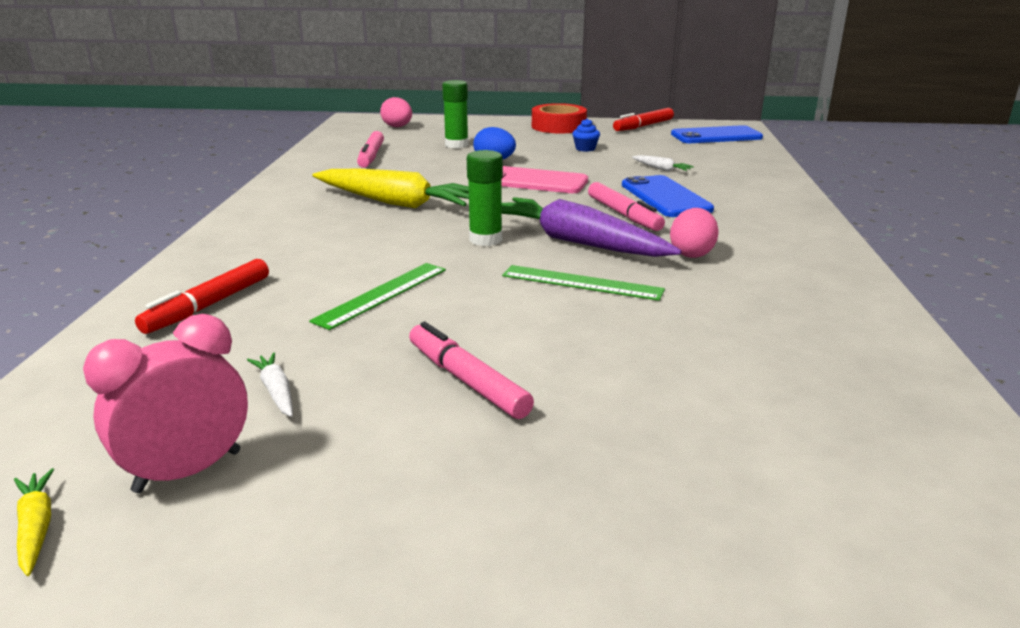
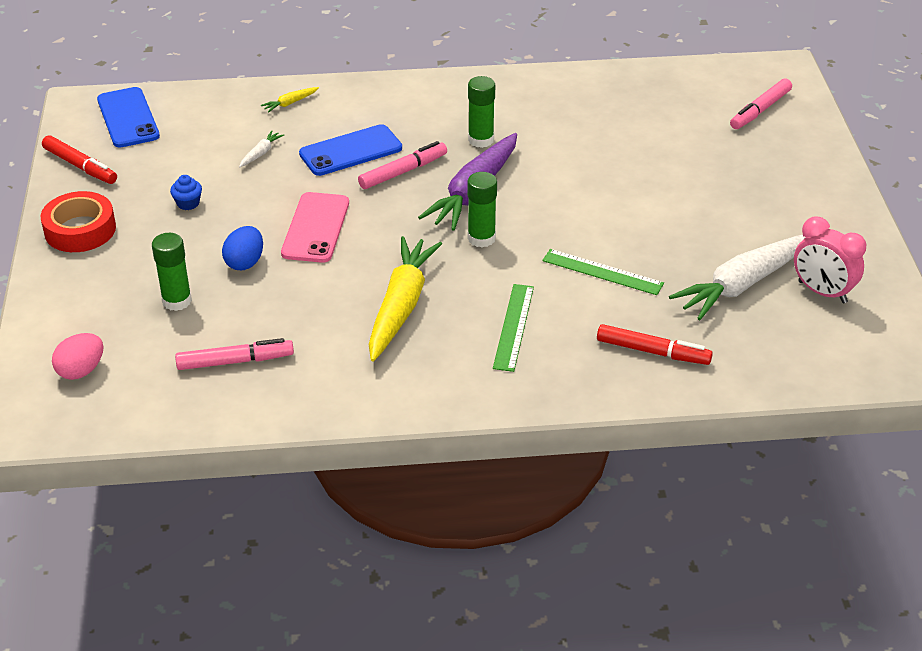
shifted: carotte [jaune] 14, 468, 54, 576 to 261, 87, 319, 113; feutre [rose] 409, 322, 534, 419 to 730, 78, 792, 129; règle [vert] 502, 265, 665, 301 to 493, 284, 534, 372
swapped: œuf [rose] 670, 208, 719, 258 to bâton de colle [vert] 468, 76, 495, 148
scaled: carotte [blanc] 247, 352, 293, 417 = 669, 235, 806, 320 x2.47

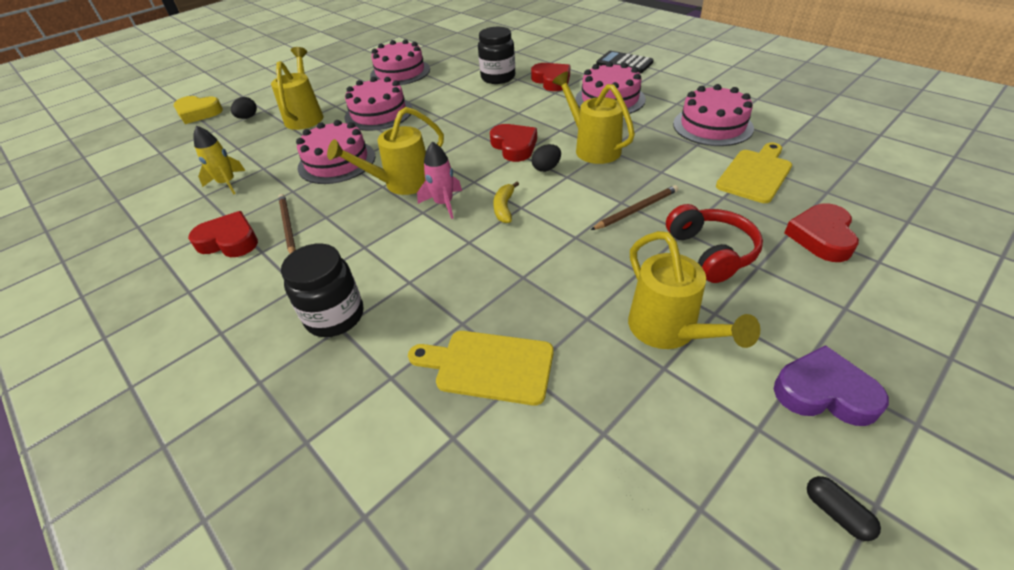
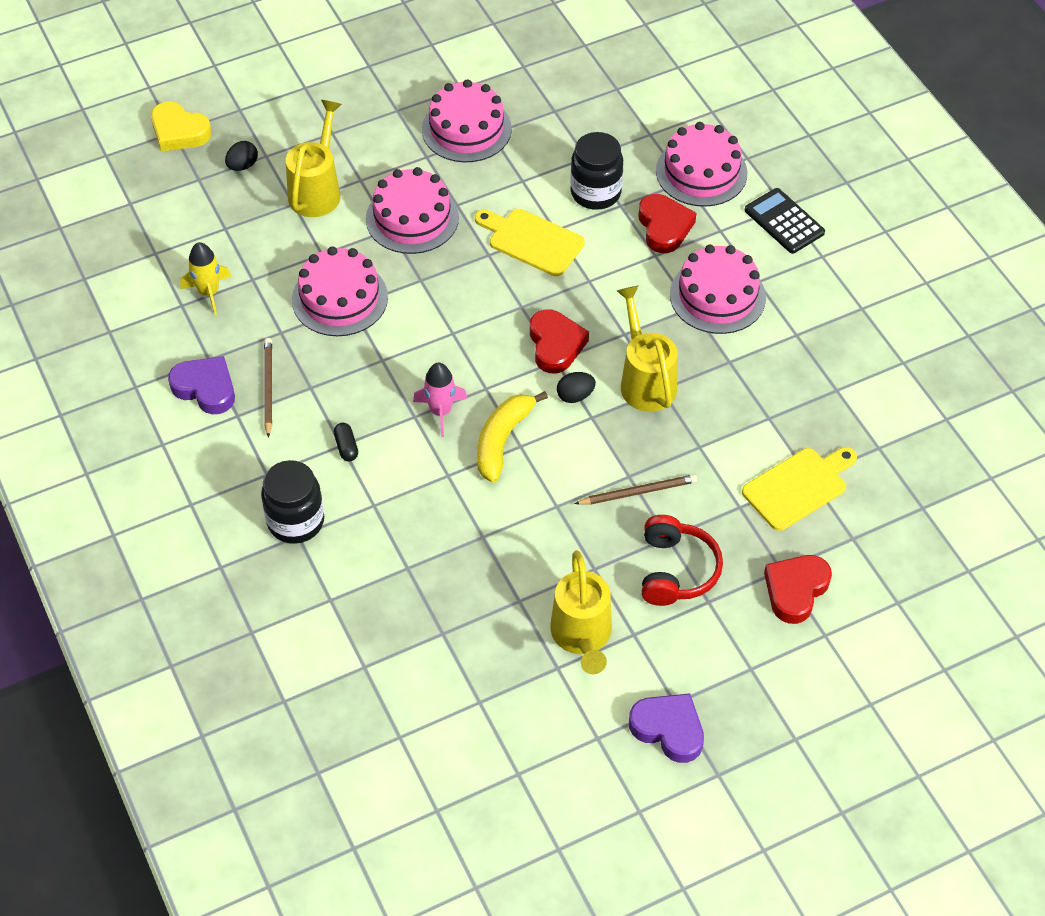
gone: arrosoir [jaune] 327, 107, 444, 195
shifted: planche à découper [jaune] 408, 331, 554, 406 to 475, 209, 585, 276; gâteau [rose] 673, 84, 754, 146 to 656, 122, 747, 207; gélule [noir] 807, 476, 881, 541 to 334, 423, 358, 462
repainted: cœur [rouge] 188, 211, 258, 257 to cœur [violet] 168, 356, 235, 414
scaled: banane [jaune] 493, 182, 519, 223 = 477, 391, 548, 483 x1.64

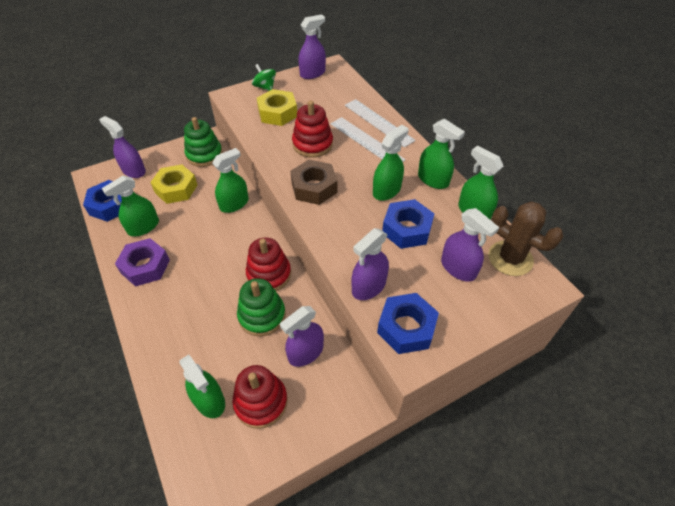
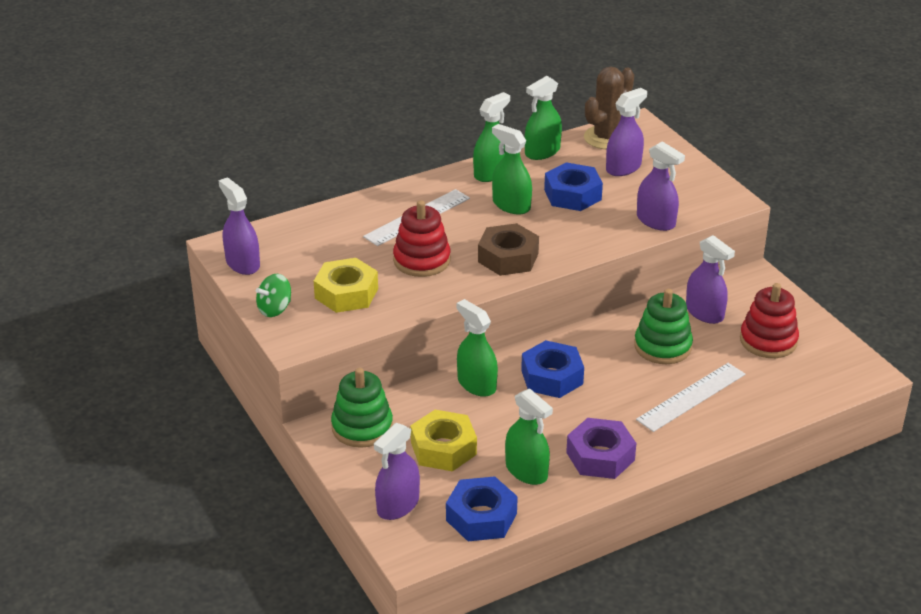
gone: vaporisateur [vert] 179, 354, 225, 418; jouet à empiler [rouge] 246, 237, 291, 291
shifted: règle [blanc] 345, 99, 416, 147 to 636, 363, 745, 432; écrou [bleu] 377, 293, 439, 354 to 521, 340, 584, 398

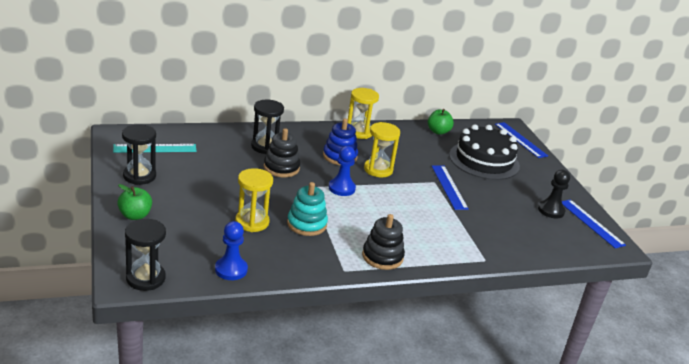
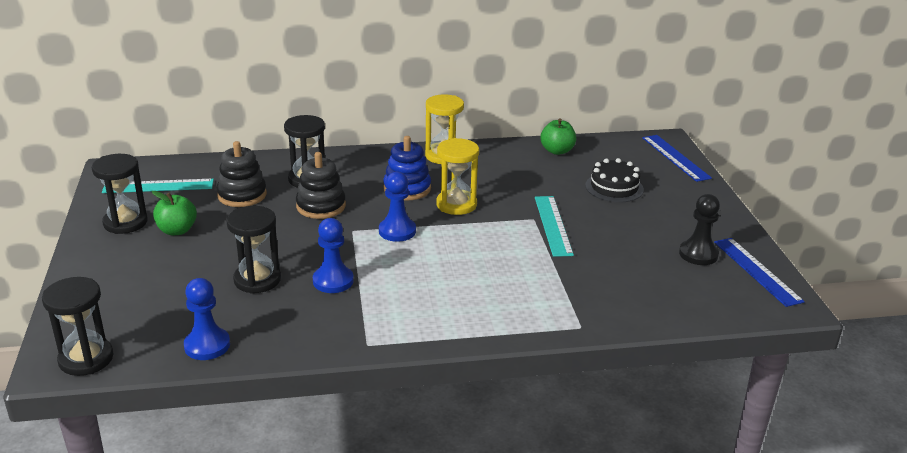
shifted: pomme [vert] 117, 184, 152, 220 to 152, 191, 197, 235; jouet à empiler [noir] 362, 214, 405, 270 to 216, 141, 267, 207
swapped: jouet à empiler [turquoise] 287, 182, 328, 236 to pion [bleu] 313, 218, 354, 293
repainted: sablier [jaune] 235, 168, 273, 232 to sablier [noir] 226, 206, 281, 294; règle [bleu] 432, 165, 469, 210 to règle [turquoise] 535, 196, 574, 257
scaled: gâteau [noir] 449, 124, 520, 180 = 585, 158, 644, 202 x0.58

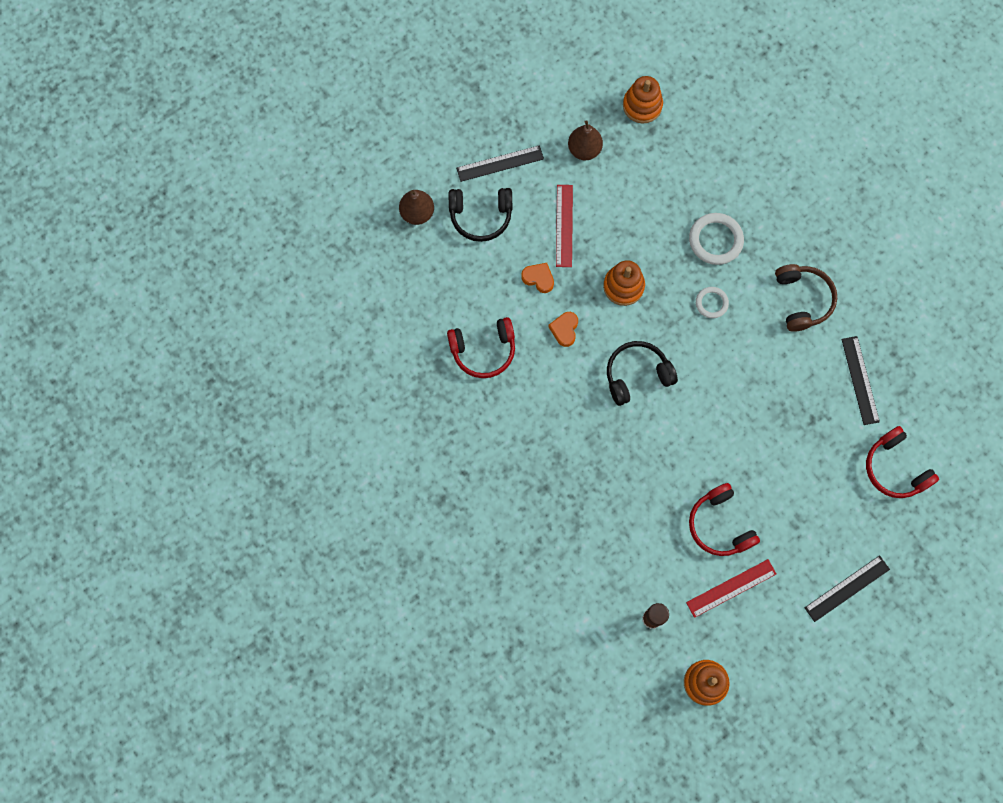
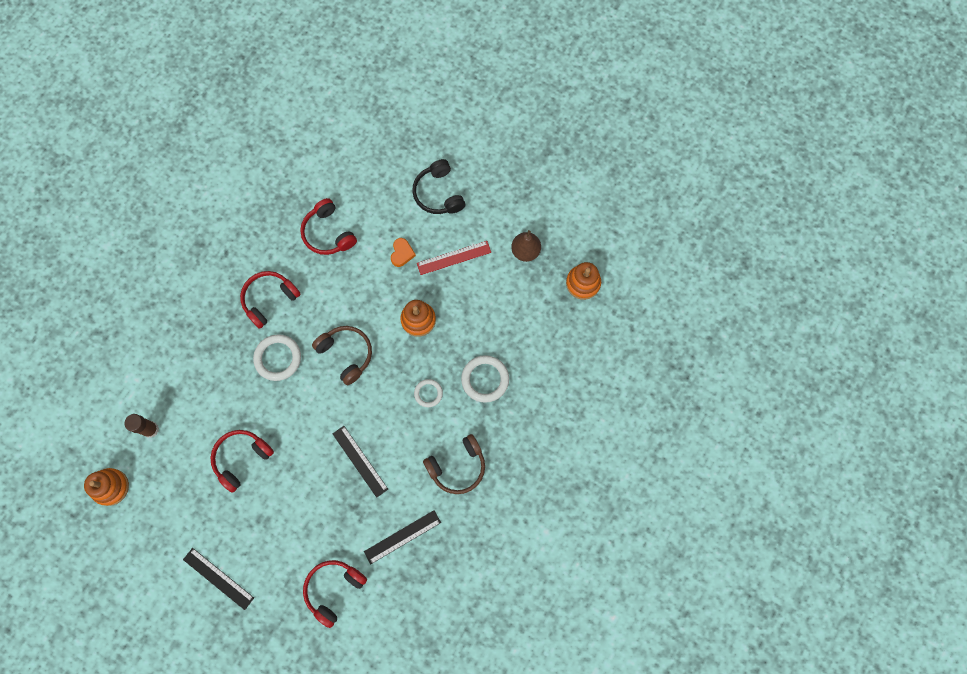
gone: poire [marron] 399, 190, 434, 225; cœur [orange] 548, 312, 578, 347; règle [rouge] 686, 559, 776, 618
new: casque audio [rouge] 240, 271, 300, 329; anneau [blanc] 253, 334, 301, 381
shifted: règle [noir] 456, 145, 544, 182 to 333, 426, 388, 498
repainted: casque audio [noir] 607, 341, 678, 406 to casque audio [marron] 312, 326, 372, 385

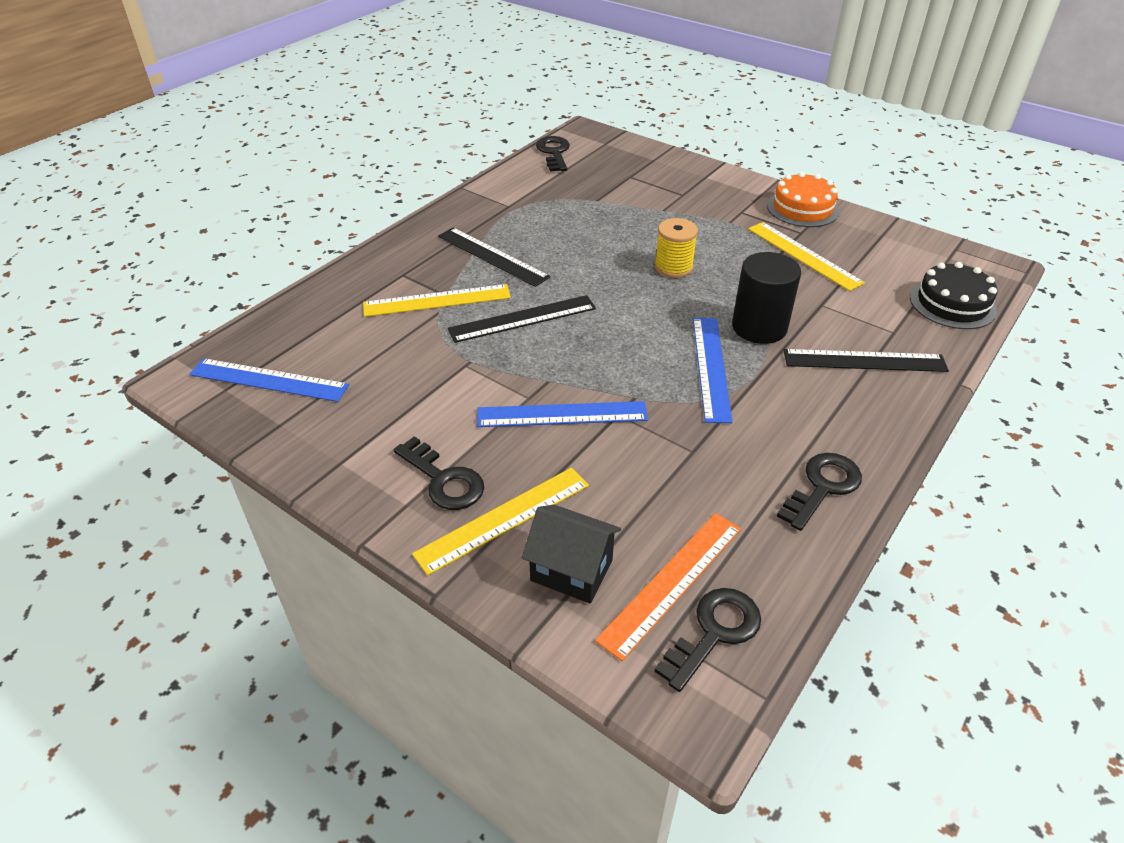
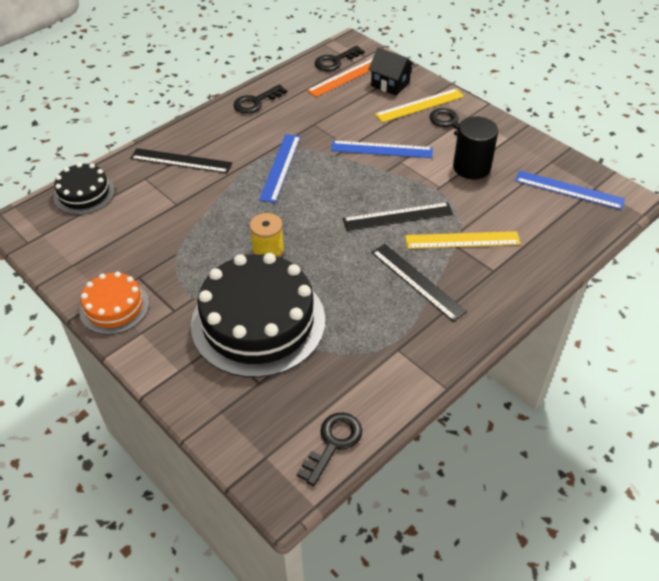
gone: règle [jaune] 748, 222, 865, 291
new: gâteau [noir] 191, 253, 325, 378
shifted: cylindre [noir] 732, 252, 801, 344 to 453, 117, 498, 179
rotated: clé [noir] 536, 136, 570, 172 = 297, 413, 362, 486 150 degrees counterclockwise

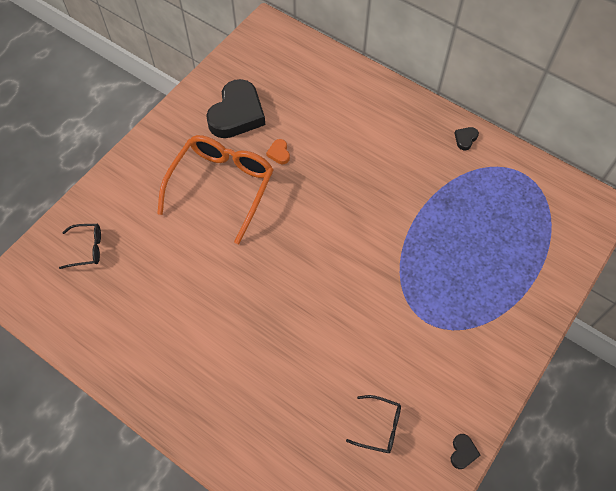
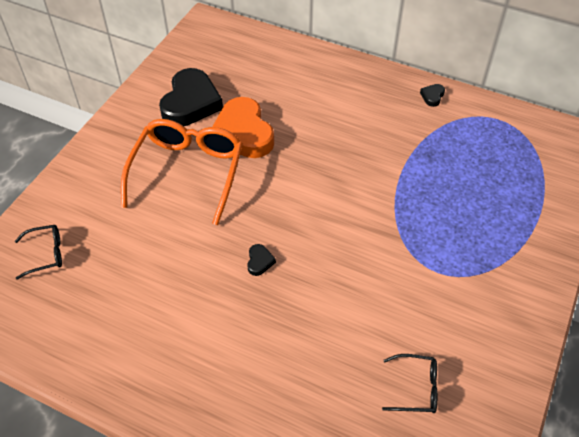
shifted: cœur [noir] 451, 434, 481, 469 to 247, 244, 276, 276
scaled: cœur [orange] 266, 139, 290, 164 = 213, 97, 274, 158 x2.50

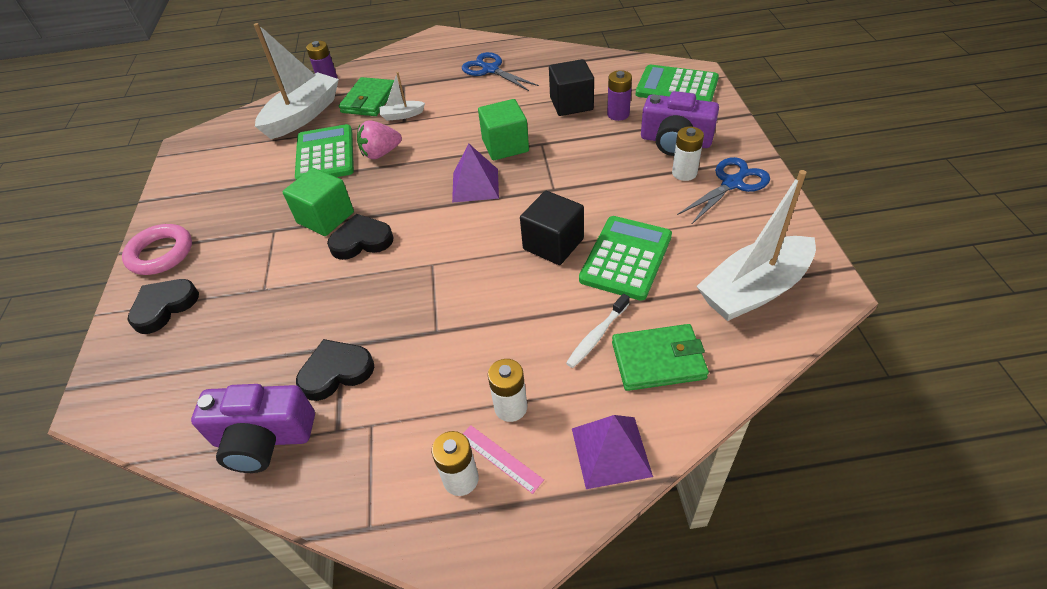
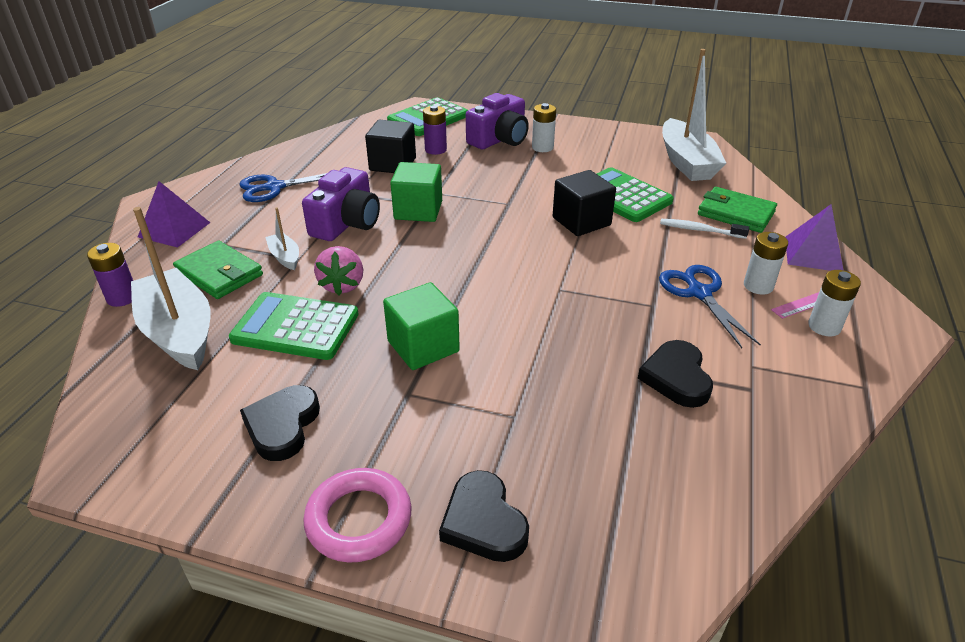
shifted: appareil photo [violet] 191, 384, 315, 473 to 302, 167, 380, 241; cœur [noir] 327, 214, 394, 260 to 240, 385, 320, 461; pyramide [violet] 452, 144, 499, 203 to 138, 181, 210, 248; ciseaux [bleu] 677, 157, 770, 225 to 659, 265, 761, 348
rotated: bateau [blanc] 379, 72, 425, 121 = 265, 207, 299, 270 135 degrees clockwise; brosse à dents [blanc] 566, 294, 630, 368 = 660, 219, 749, 239 135 degrees clockwise; portefeuille [vert] 612, 324, 709, 391 = 698, 187, 777, 233 75 degrees counterclockwise

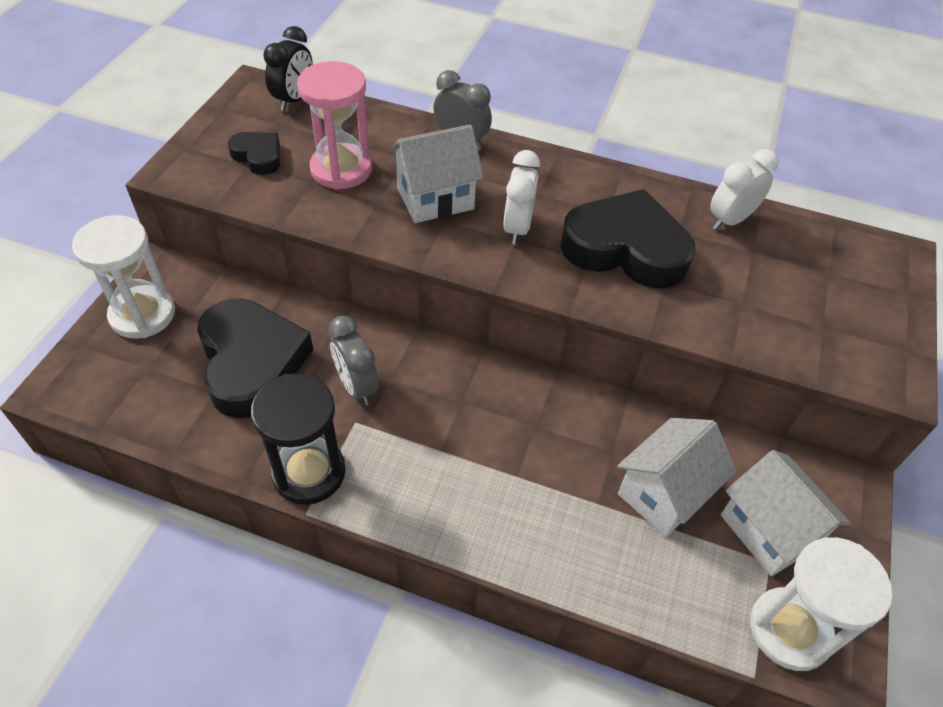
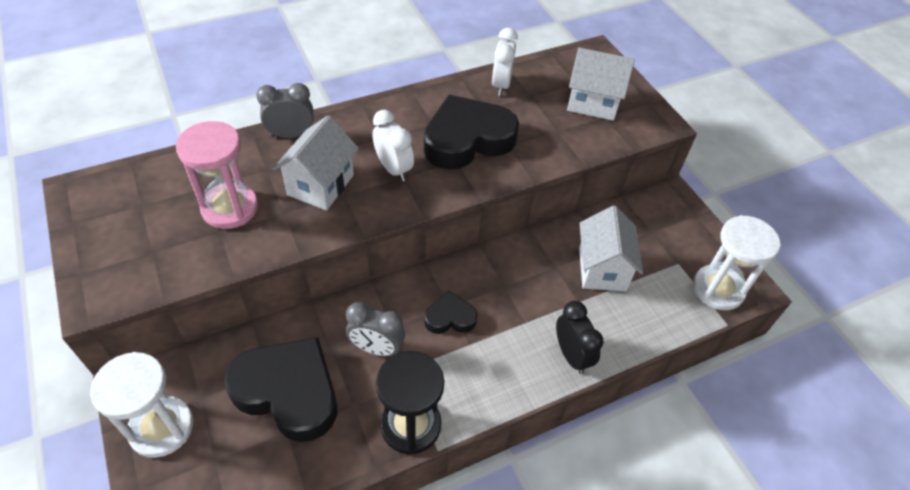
shifted: cœur [noir] 228, 132, 280, 175 to 424, 291, 477, 334; réveil [noir] 263, 26, 313, 111 to 556, 301, 603, 374; maison [blanc] 721, 450, 851, 576 to 567, 48, 635, 121

